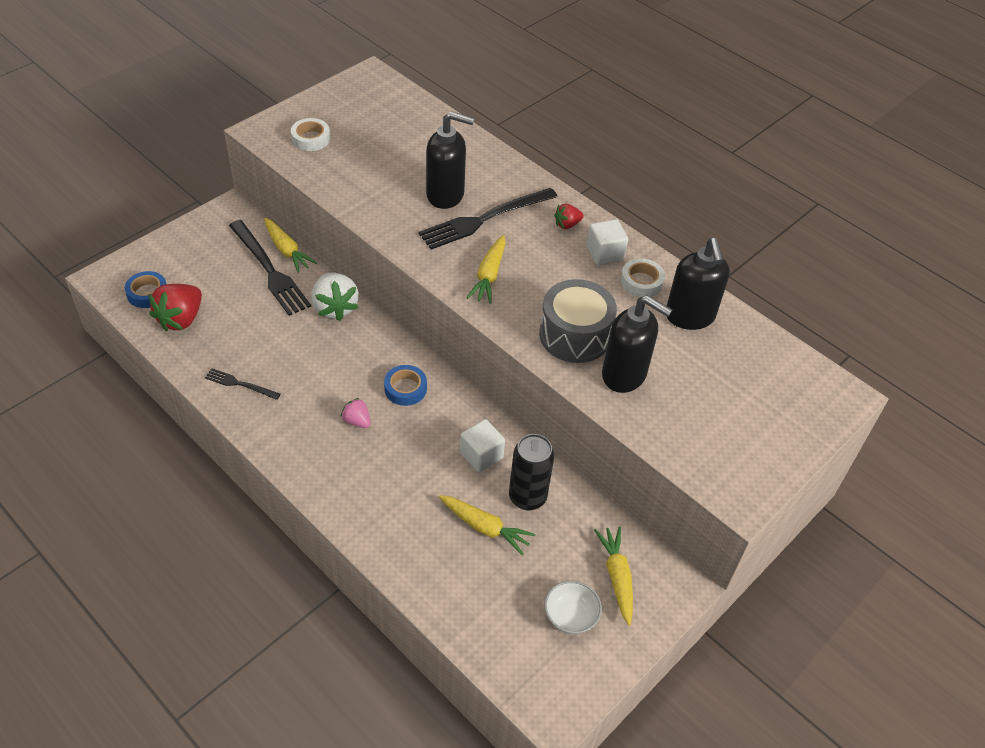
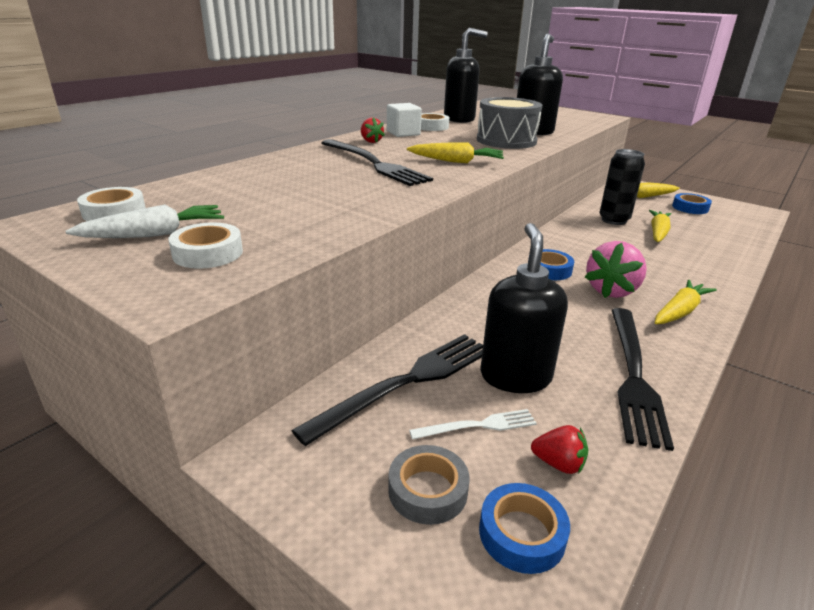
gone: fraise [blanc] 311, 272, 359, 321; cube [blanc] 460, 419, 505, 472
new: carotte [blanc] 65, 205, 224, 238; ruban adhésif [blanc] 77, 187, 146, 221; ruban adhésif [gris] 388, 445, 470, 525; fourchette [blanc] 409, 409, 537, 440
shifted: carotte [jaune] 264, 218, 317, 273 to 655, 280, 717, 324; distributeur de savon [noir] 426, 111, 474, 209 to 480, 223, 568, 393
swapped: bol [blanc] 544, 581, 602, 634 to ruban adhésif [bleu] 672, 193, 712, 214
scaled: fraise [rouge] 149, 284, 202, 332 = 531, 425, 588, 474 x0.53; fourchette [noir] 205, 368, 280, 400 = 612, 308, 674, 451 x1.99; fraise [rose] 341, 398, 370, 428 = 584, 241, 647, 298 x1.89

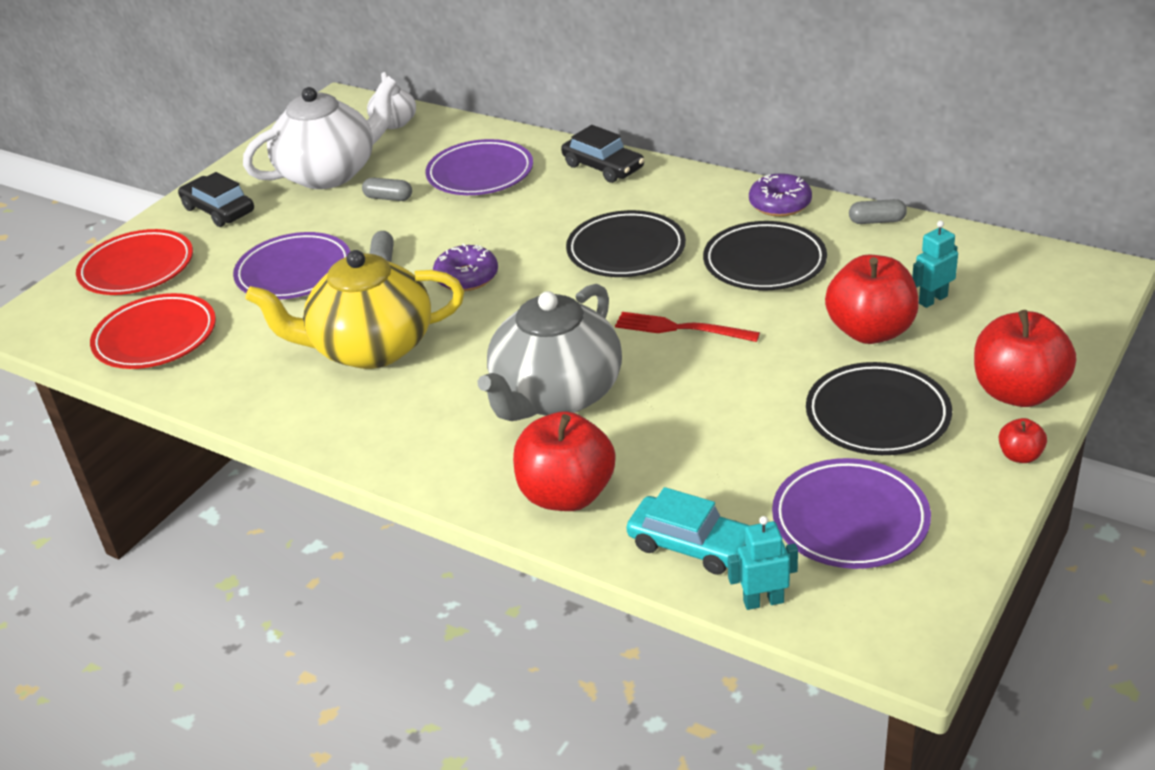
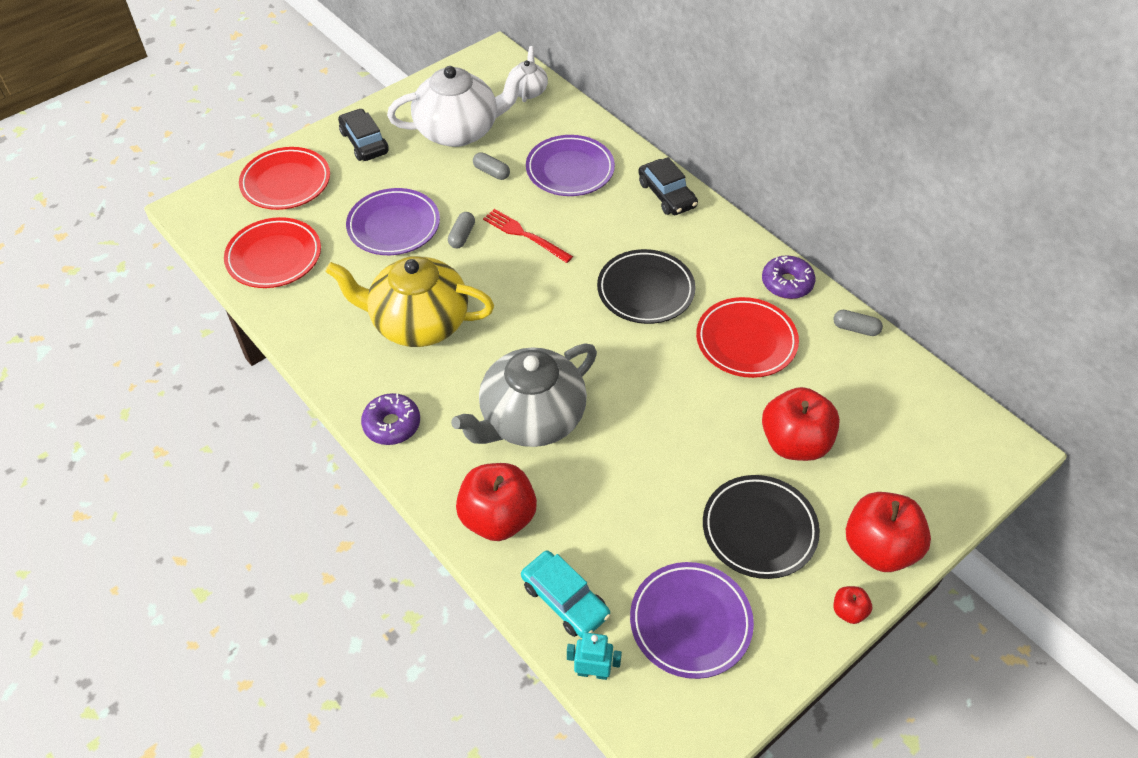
gone: robot [turquoise] 912, 221, 958, 308
shifted: beignet [violet] 433, 243, 498, 291 to 361, 393, 420, 445; fourchette [rouge] 615, 312, 760, 342 to 483, 209, 573, 263
repainted: assiette [noir] 703, 221, 827, 291 to assiette [rouge] 696, 297, 799, 378

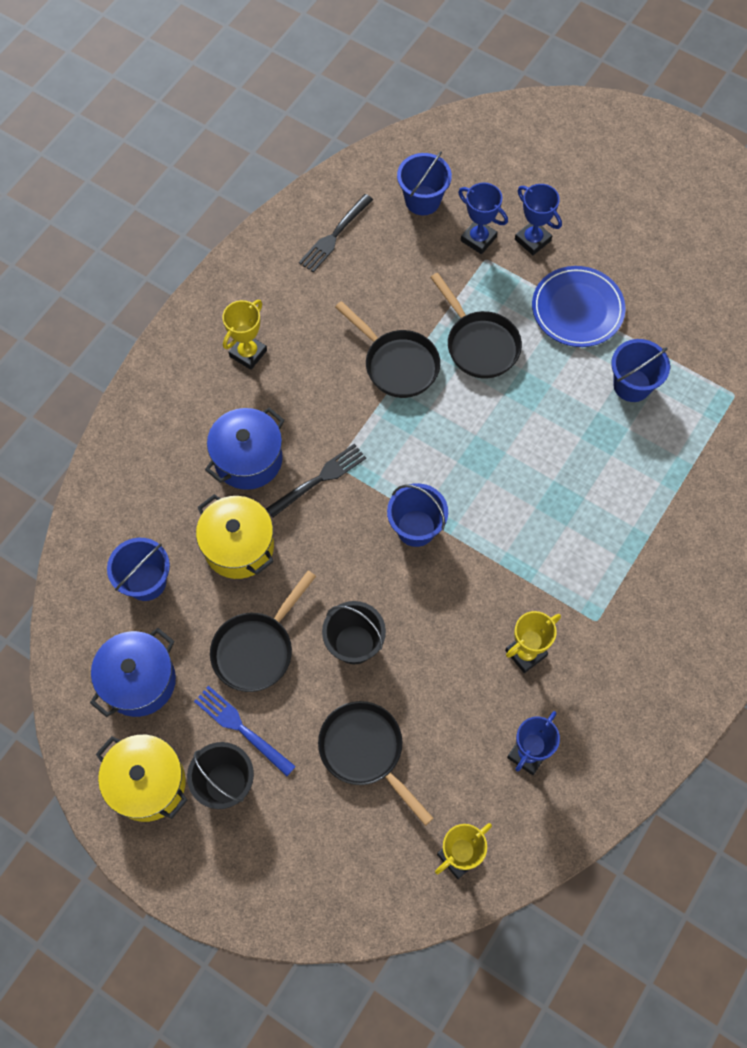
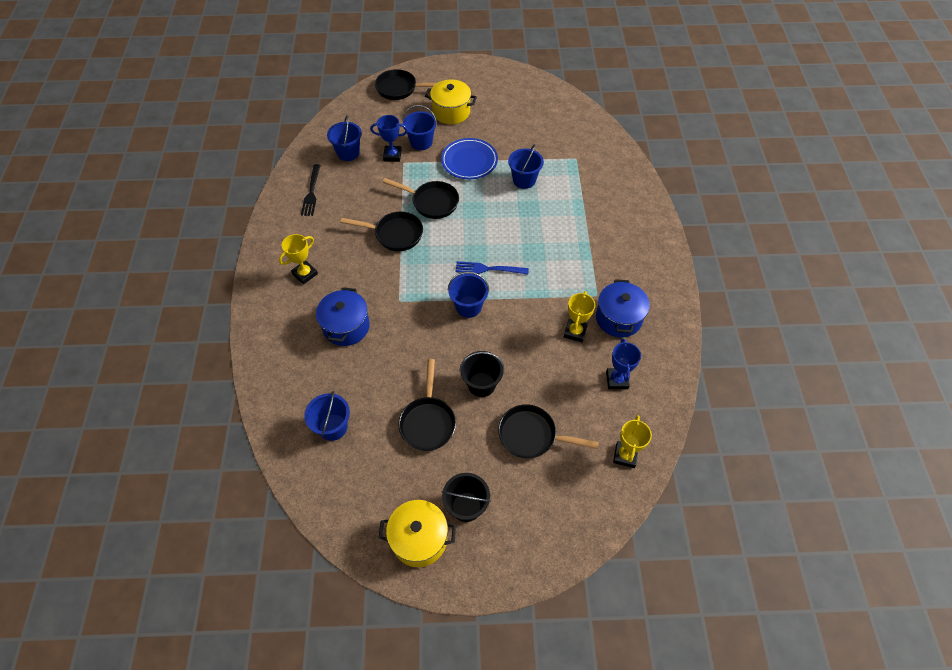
gone: fourchette [noir] 266, 444, 366, 517
new: poêle [noir] 375, 69, 437, 100
shifted: marmite [bleu] 90, 628, 176, 717 to 596, 279, 650, 338; fourchette [bleu] 194, 686, 296, 776 to 455, 261, 529, 274; marmite [jaune] 196, 494, 274, 579 to 425, 80, 477, 124
swapped: trophée [bleu] 515, 184, 562, 255 to seau [bleu] 402, 105, 437, 150
rotated: trophée [jaune] 222, 300, 267, 370 = 279, 234, 318, 284 45 degrees clockwise

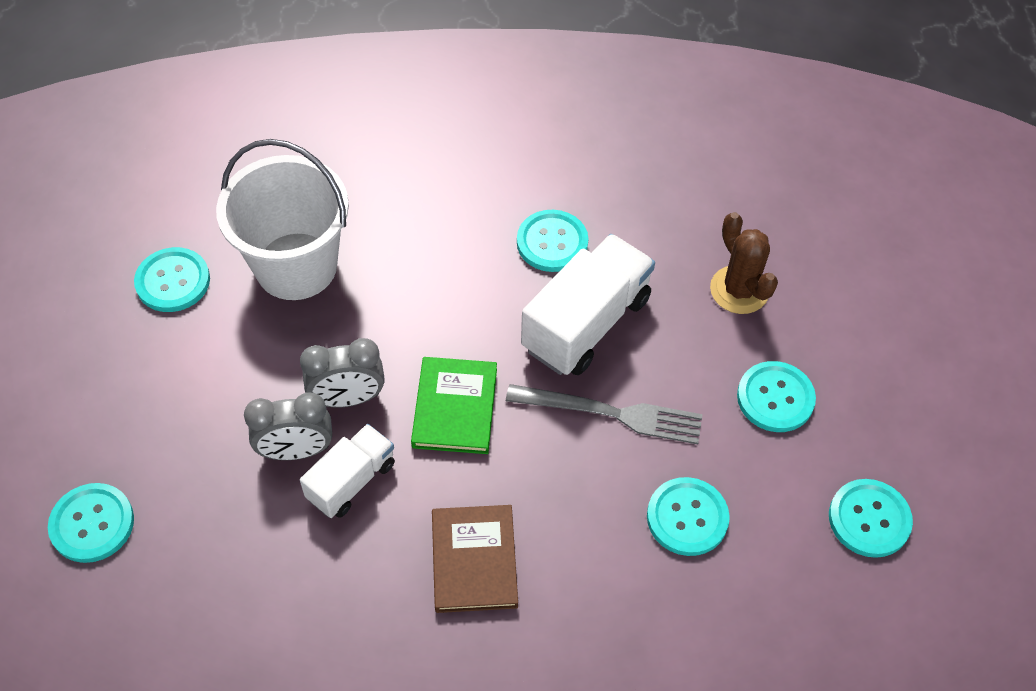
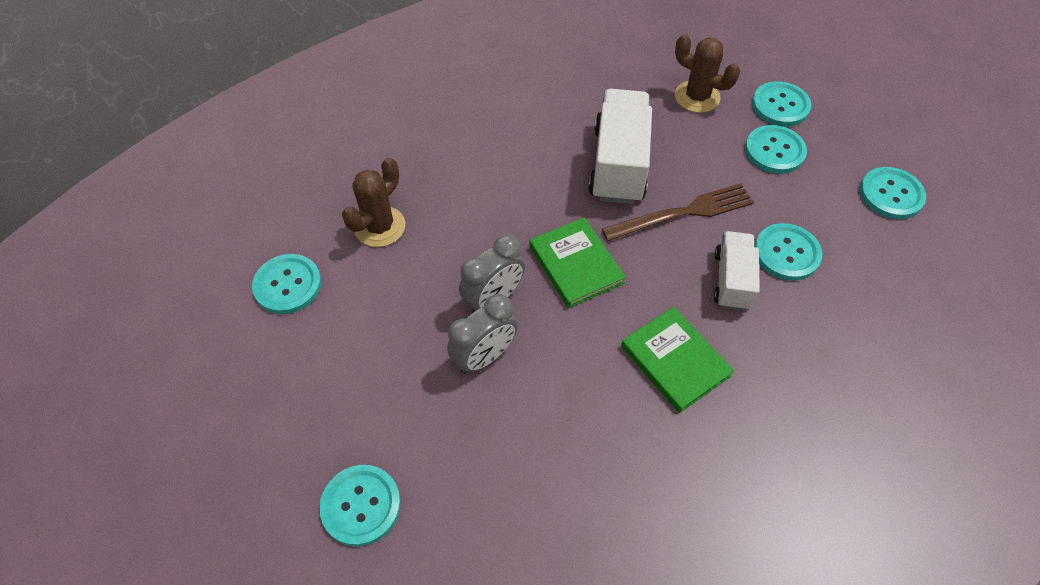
shifted: camion [blanc] 300, 424, 395, 518 to 714, 231, 760, 311; bouton [turquoise] 517, 210, 588, 272 to 752, 81, 811, 127
swapped: seau [blanc] 216, 139, 349, 300 to cactus [marron] 342, 158, 405, 247
repainted: livre [marron] 432, 505, 518, 613 to livre [vert] 621, 307, 734, 413; fourchette [gris] 506, 384, 703, 444 to fourchette [marron] 602, 183, 754, 241

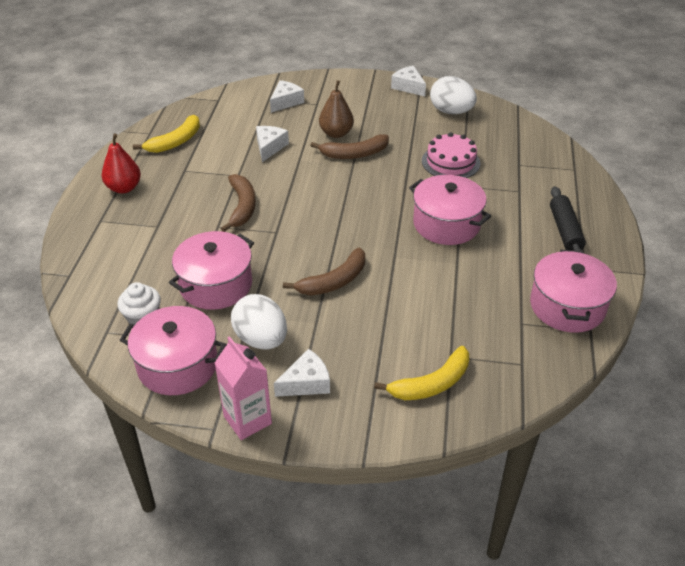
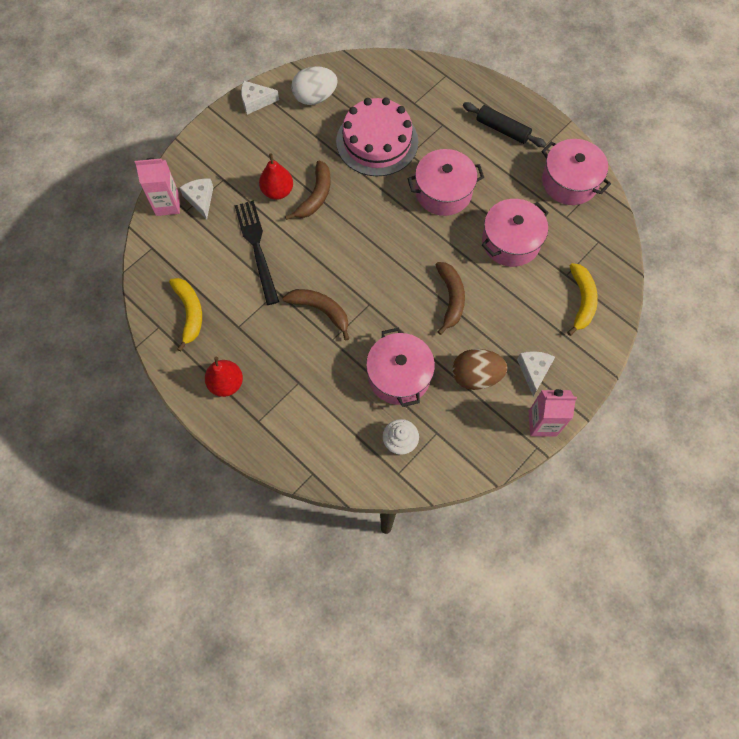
new: brique de lait [rose] 135, 158, 180, 216
shifted: marmite [rose] 120, 306, 227, 395 to 482, 199, 549, 267
swapped: fromage [blanc] 256, 126, 289, 162 to fourchette [noir] 234, 201, 279, 305
repainted: œuf [blanc] 231, 294, 287, 349 to œuf [marron] 452, 349, 507, 390; poire [marron] 319, 80, 354, 138 to poire [rouge] 259, 153, 293, 200
scaled: gâteau [rose] 422, 132, 480, 178 = 336, 98, 418, 176 x1.56

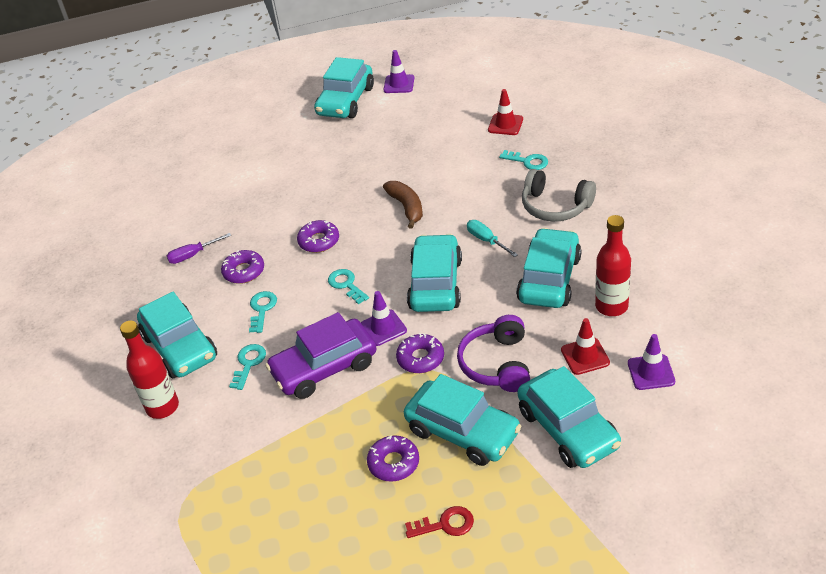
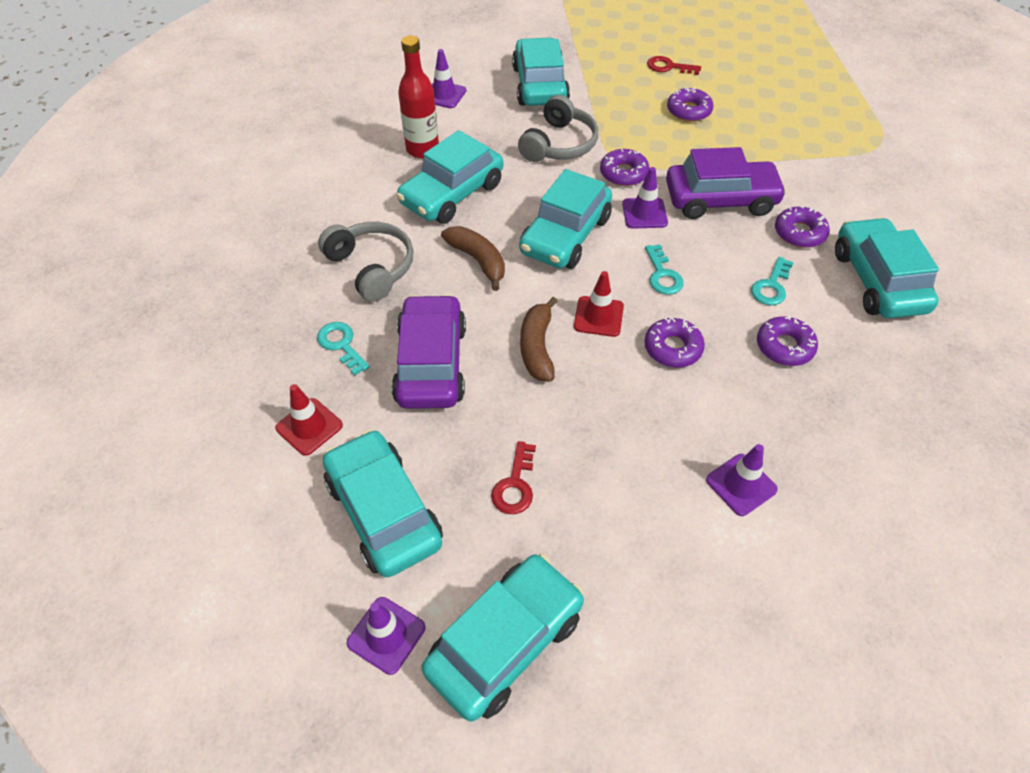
gone: bouteille [rouge] 120, 321, 179, 419; tournevis [violet] 167, 233, 231, 264
new: voiture [violet] 391, 294, 466, 409; clé [rouge] 491, 441, 536, 514; cône de chantier [violet] 706, 444, 778, 516
shifted: voiture [turquoise] 404, 374, 522, 466 to 323, 429, 443, 577; cône de chantier [rouge] 561, 318, 610, 375 to 574, 271, 624, 337
swapped: clé [turquoise] 229, 344, 266, 390 to beignet [violet] 775, 206, 830, 248; tournevis [turquoise] 467, 220, 518, 257 to banane [marron] 441, 226, 505, 291
repainted: casque audio [violet] 457, 315, 530, 392 to casque audio [gris] 518, 95, 598, 162

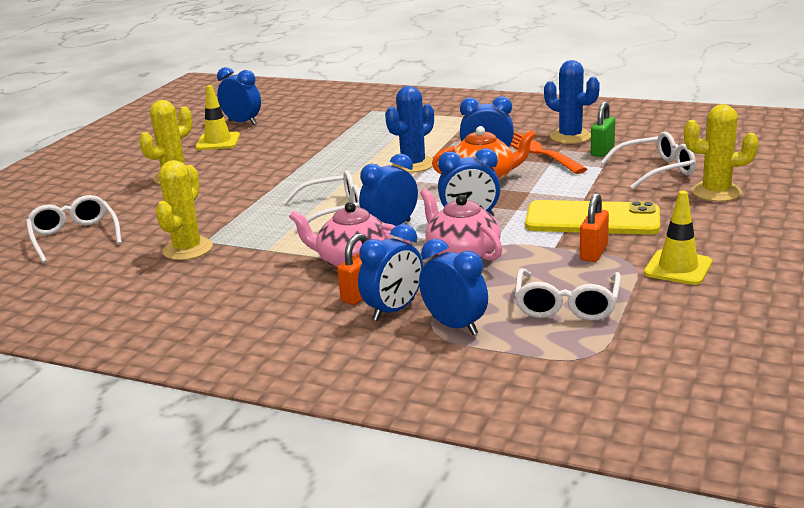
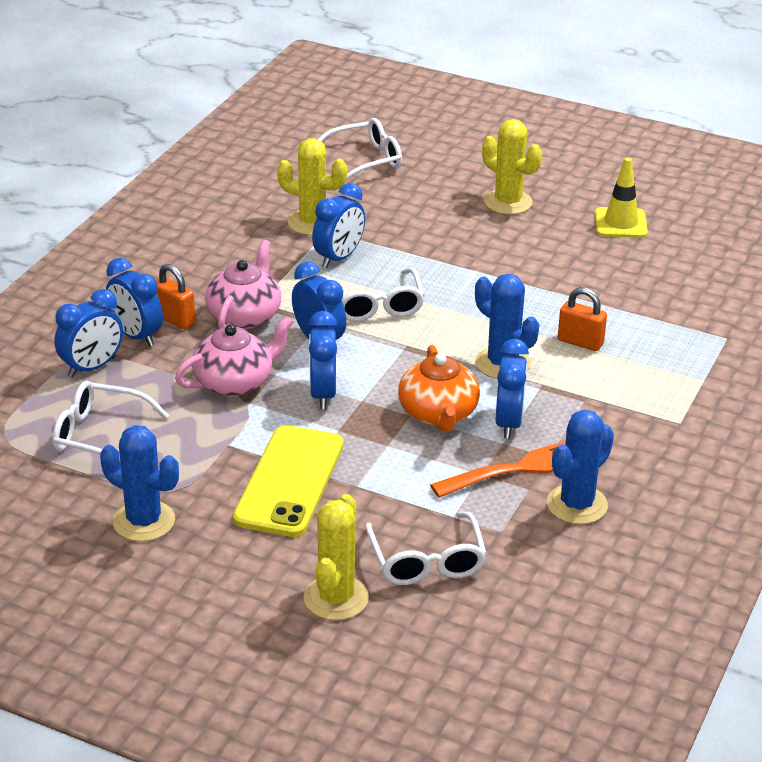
gone: cadenas [vert] 591, 101, 615, 157
shifted: réveil [bleu] 217, 67, 261, 125 to 312, 183, 365, 268; cadenas [orange] 580, 193, 609, 262 to 558, 287, 607, 351
swapped: cône de chantier [jaune] 644, 190, 712, 285 to cactus [bleu] 100, 425, 179, 542

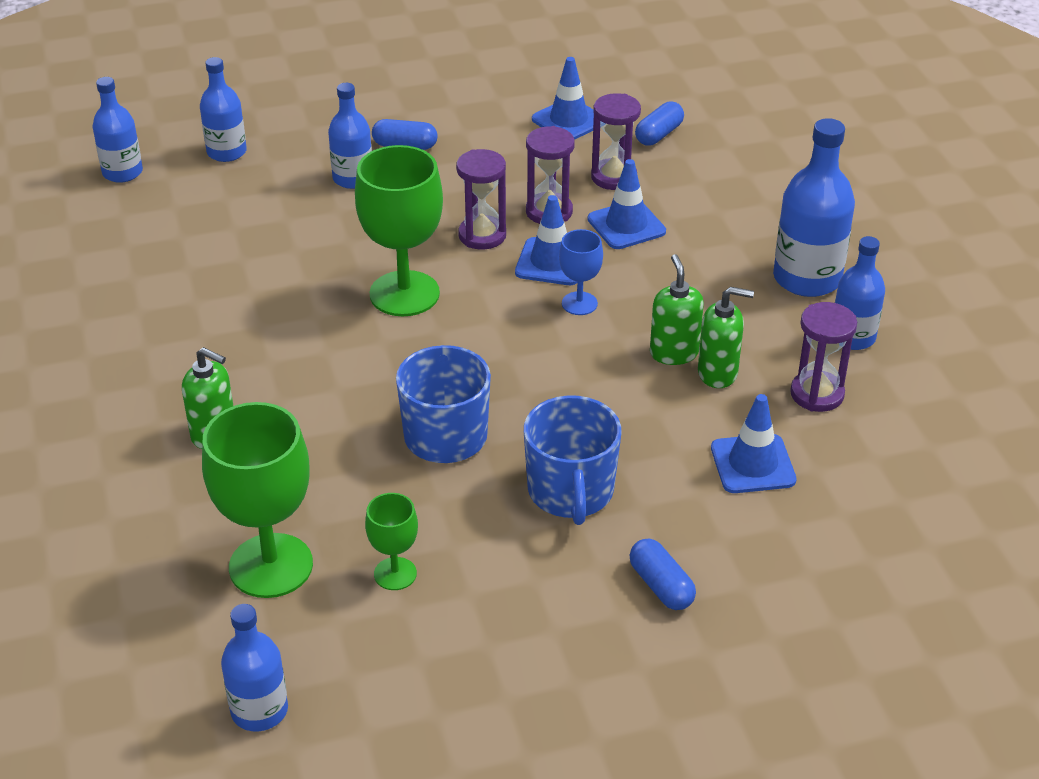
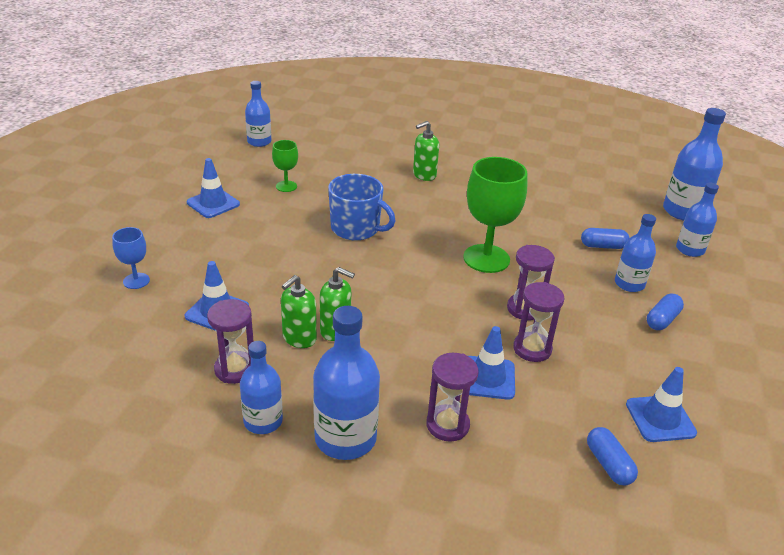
gone: verre à pied [vert] 202, 402, 313, 598; tasse [bleu] 524, 396, 621, 525
shifted: cône de chantier [bleu] 515, 195, 578, 285 to 187, 158, 240, 218; verre à pied [bleu] 559, 229, 603, 315 to 112, 227, 150, 289; sablier [violet] 591, 93, 641, 190 to 426, 353, 479, 441; gélule [bleu] 629, 539, 696, 610 to 581, 228, 629, 249
scaled: bouteille [bleu] 92, 77, 143, 183 = 663, 108, 726, 220 x1.57

